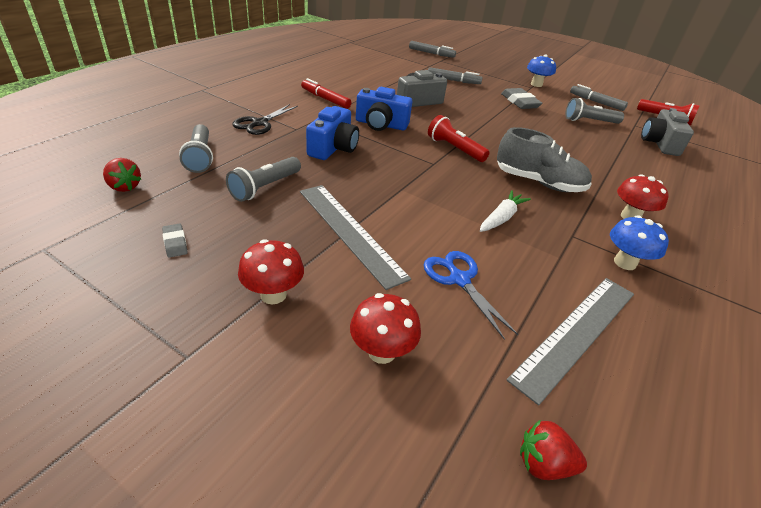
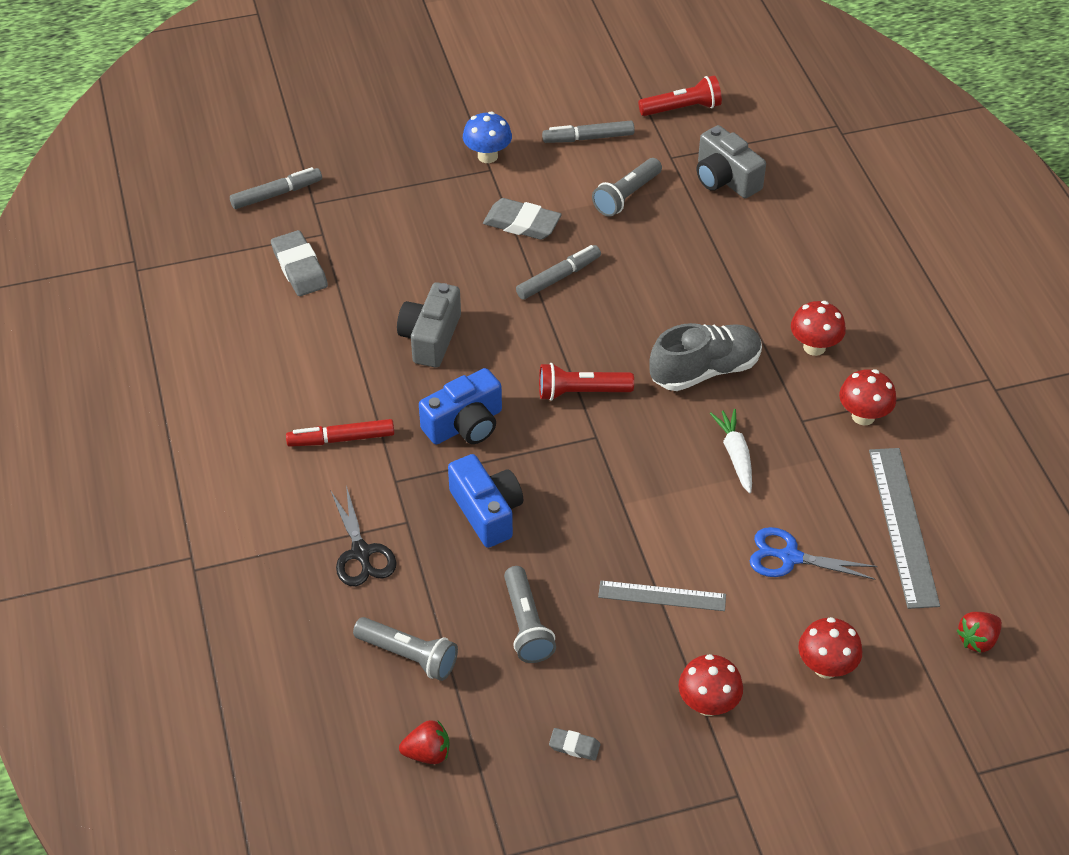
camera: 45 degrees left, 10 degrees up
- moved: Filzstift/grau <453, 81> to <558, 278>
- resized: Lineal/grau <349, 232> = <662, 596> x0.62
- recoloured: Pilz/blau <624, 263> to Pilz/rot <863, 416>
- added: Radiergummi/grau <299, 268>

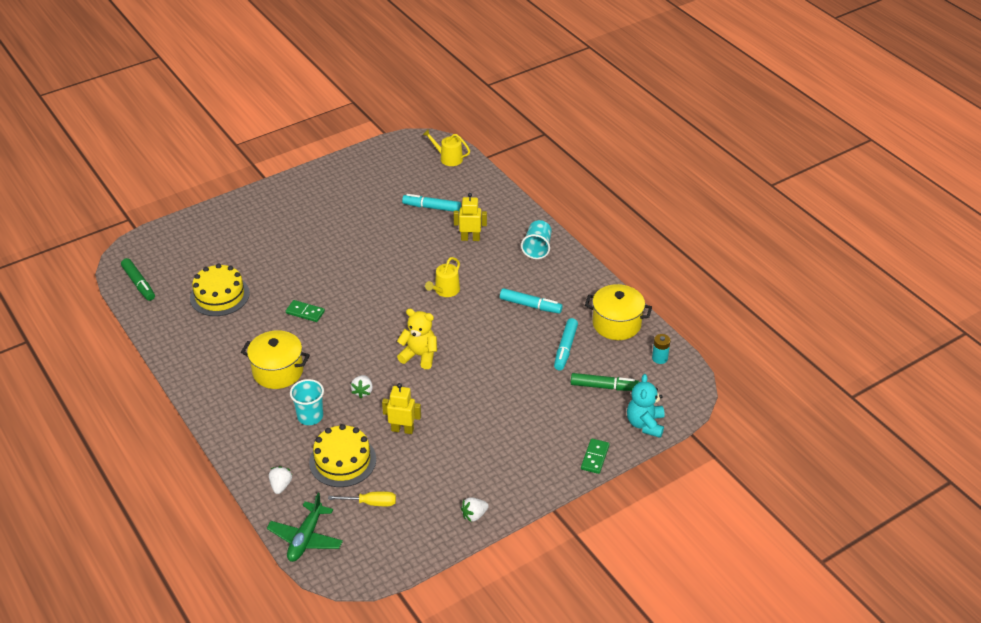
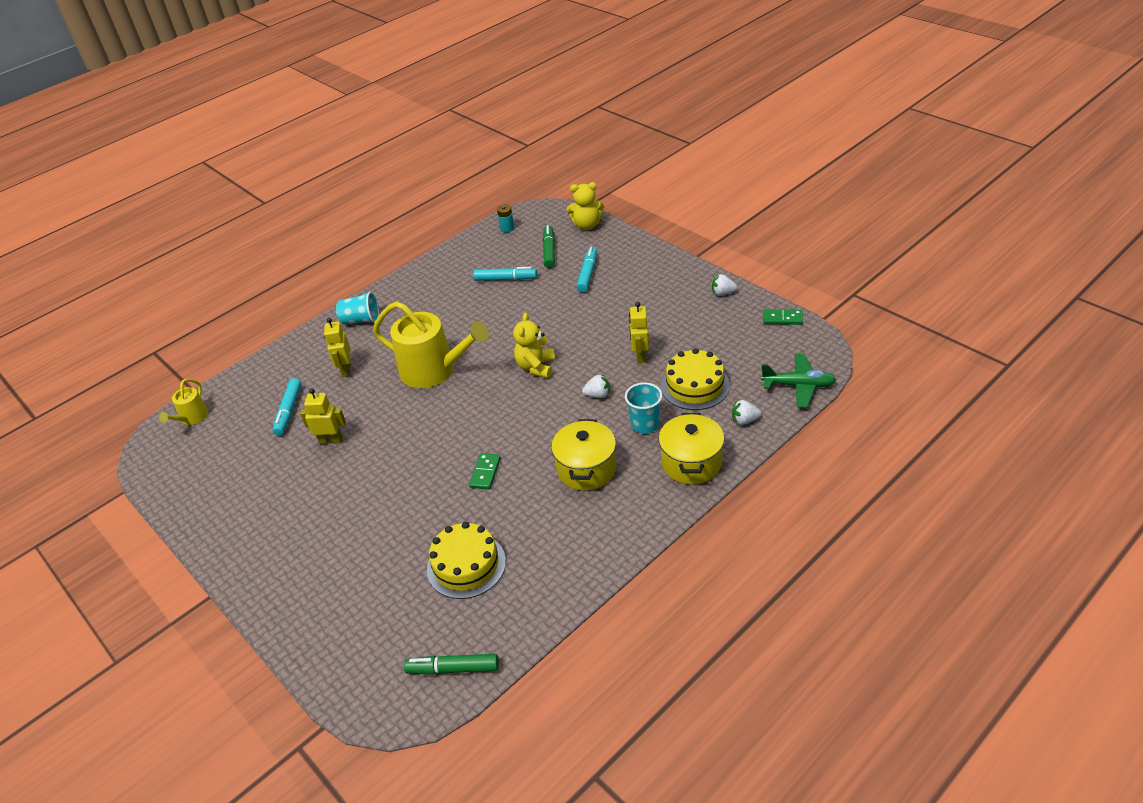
camera: 95 degrees left, 0 degrees up
- resized: Gießkanne/gelb <445, 290> = <434, 370> x2.03
- turned: Filzstift/grün <139, 284> = <453, 669> 135 degrees counterclockwise
- moved: Kochtopf/gelb <616, 324> to <691, 463>
- moved: Filzstift/türkis <530, 305> to <587, 274>
- recoloured: Teddybär/türkis <645, 424> to Teddybär/gelb <587, 225>
- moved: Dominostein/grün <595, 457> to <782, 318>
- removed: Schraubenzieher/gelb <371, 503>
- turned: Erdbeere/weiß <474, 515> = <723, 293> 135 degrees clockwise
- added: Roboter/gelb <331, 440>

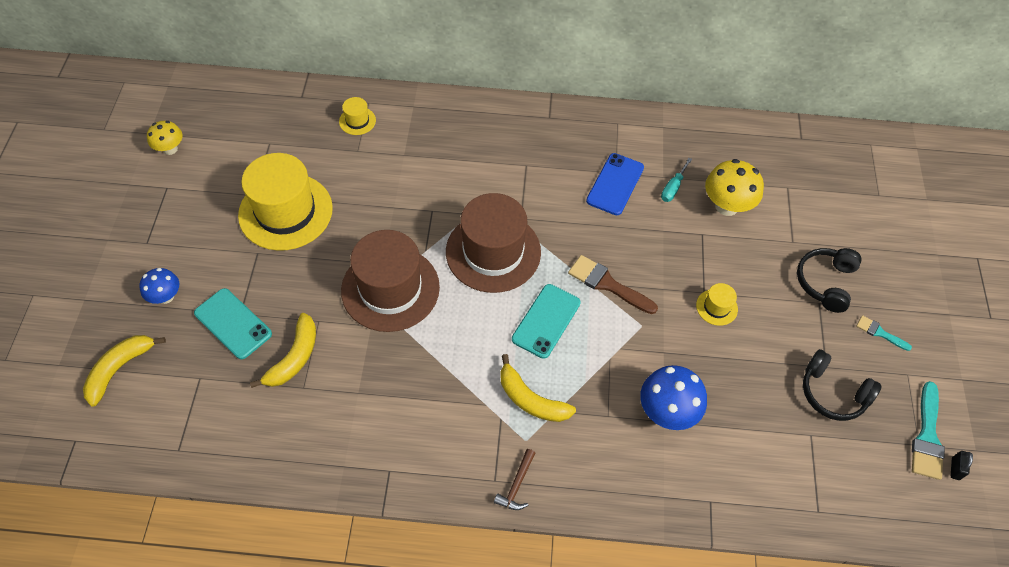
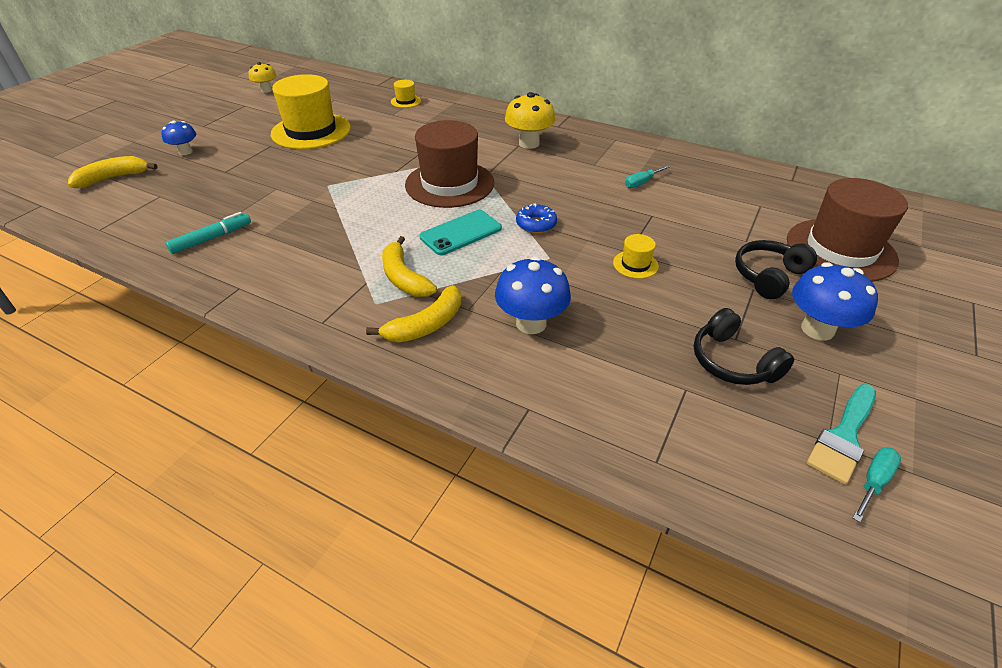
camera: 25 degrees right, 15 degrees down
- removed: Handy/blau <615, 184>
- moved: Pilz/gelb <726, 206> to <529, 143>
- moved: Hut/braun <390, 289> to <840, 250>
- replaced: Pinsel/braun <607, 284> to Donut/blau <536, 224>
- removed: Handy/türkis <233, 323>
- moved: Banane/gelb <294, 357> to <426, 325>
- replaced: Pinsel/türkis <879, 333> to Pilz/blau <817, 329>
- removed: Hammer/braun <516, 485>
- replaced: Vorhängeschloss/schwarz <955, 469> to Schraubenzieher/türkis <873, 482>
- added: Filzstift/türkis <212, 238>

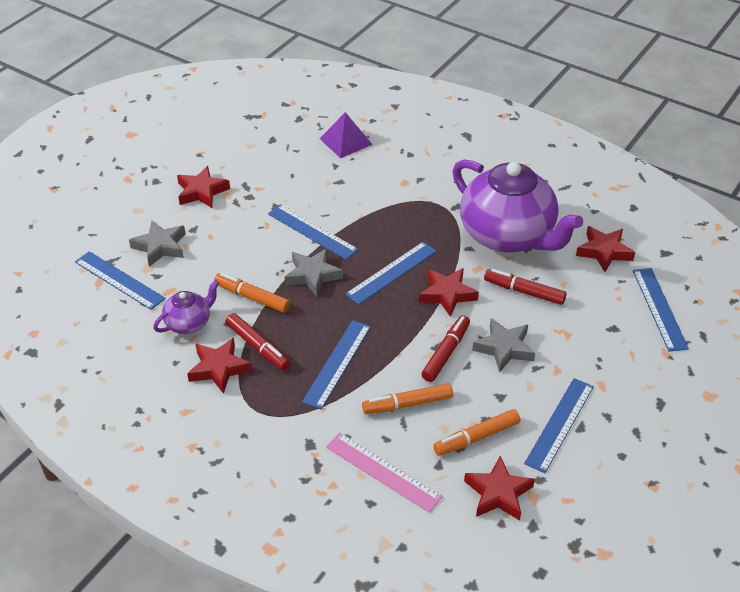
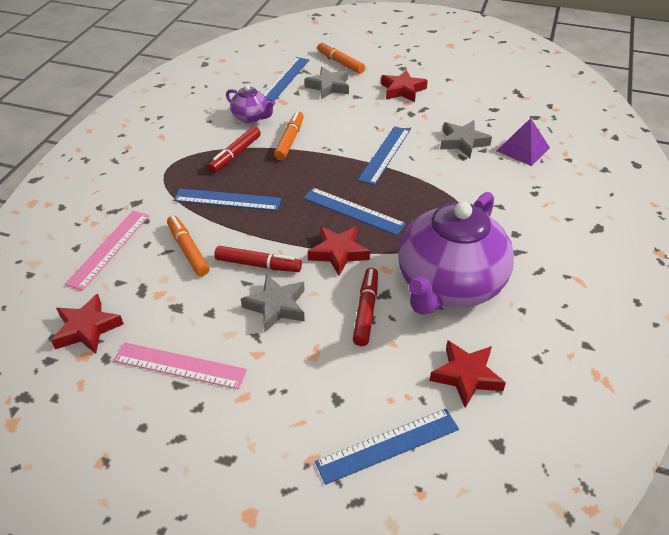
camera: 75 degrees right, 0 degrees up
- moved: Stern/grau <312, 275> to <463, 142>
- removed: Stern/rot <219, 368>
- recoloured: Lineal/blau <559, 424> to Lineal/rosa <180, 365>
- moved: Filzstift/orange <476, 438> to <340, 63>

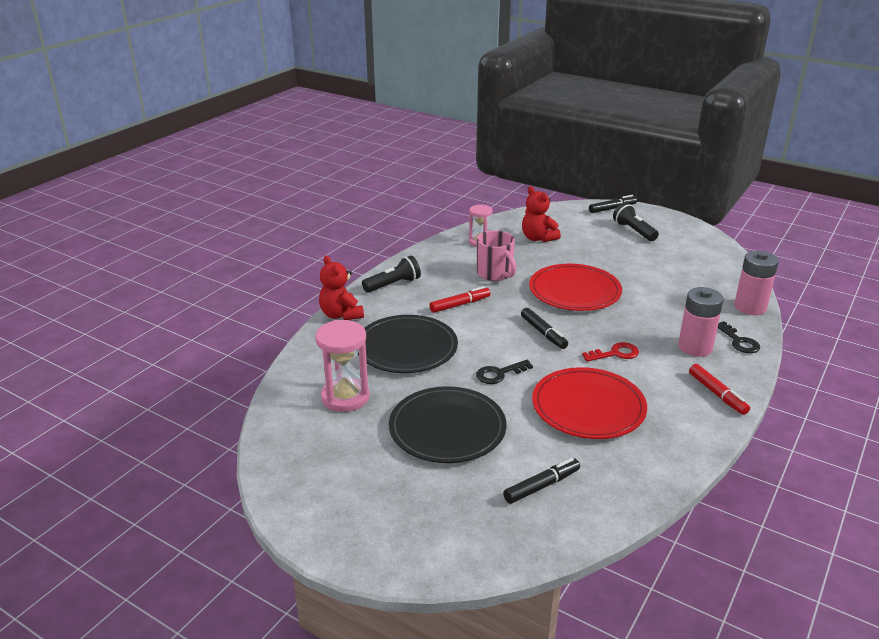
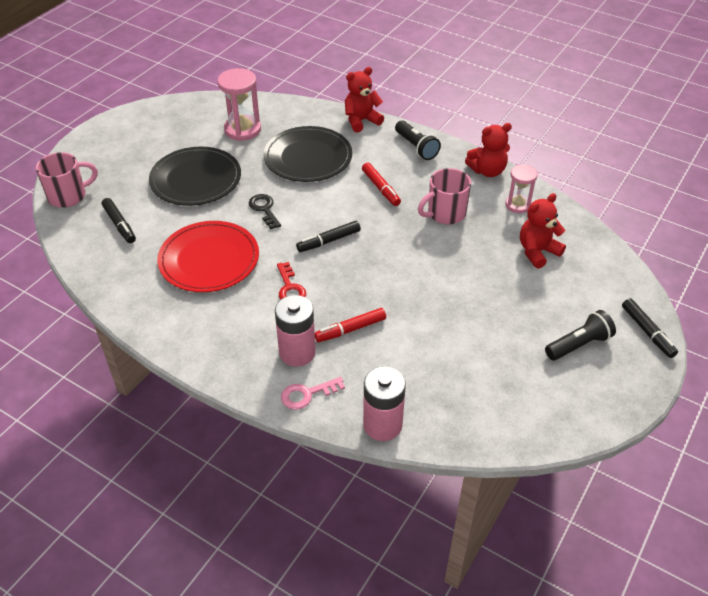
camera: 90 degrees right, 15 degrees up
- removed: Teller/rot <574, 291>
- recoloured: Schlüssel/schwarz <739, 341> to Schlüssel/rosa <307, 394>
- moved: Filzstift/rot <717, 394> to <350, 329>
- added: Teddybär/rot <487, 171>
- added: Tasse/rosa <68, 196>

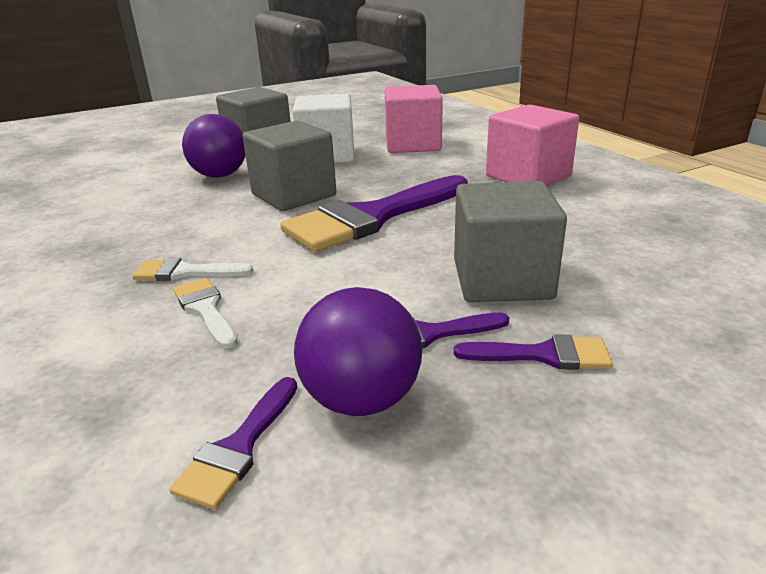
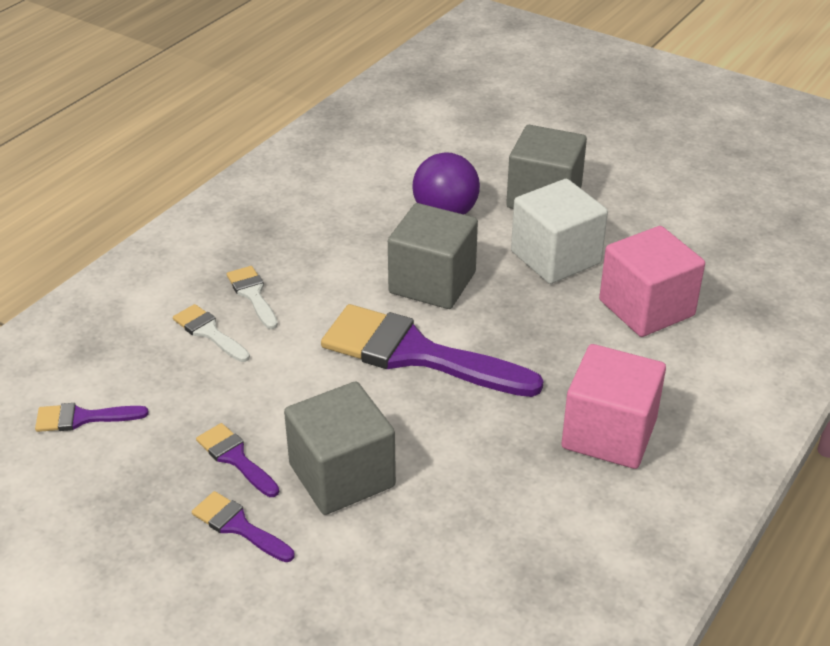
camera: 60 degrees right, 10 degrees up
- turned: Pinsel/weiß <205, 309> = <209, 332> 75 degrees counterclockwise
- removed: Ball/lila <361, 399>
- turned: Pinsel/lila <543, 355> = <238, 526> 150 degrees clockwise

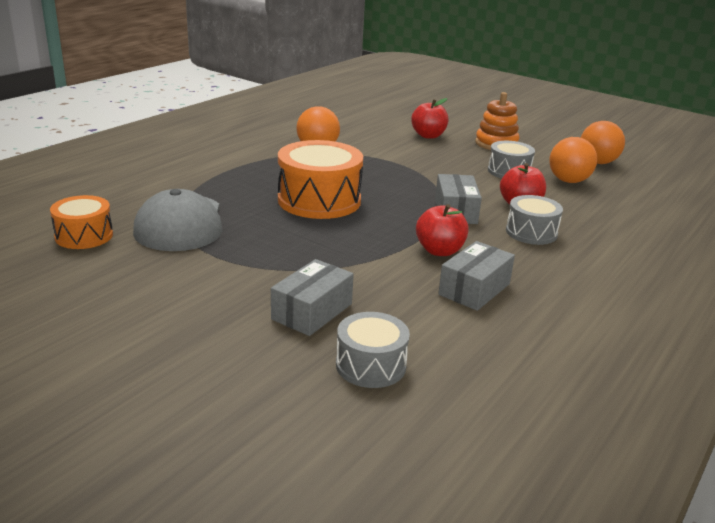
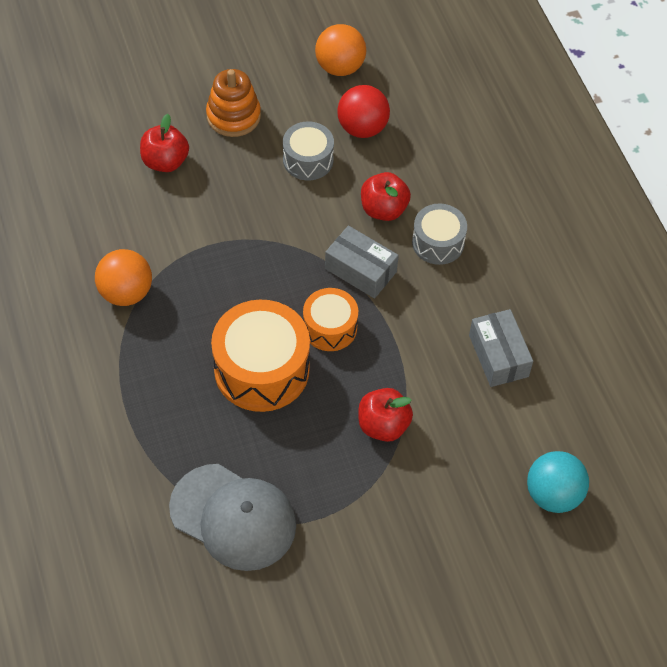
camera: 55 degrees left, 30 degrees up
- recoloured: Ball/orange <568, 181> to Ball/rot <362, 128>
- moved: Trommel/orange <84, 236> to <330, 327>
- moved: Apfel/rot <439, 251> to <383, 425>
- removed: Schachtel/grau <312, 311>
- replaced: Trommel/grau <371, 365> to Ball/türkis <553, 494>

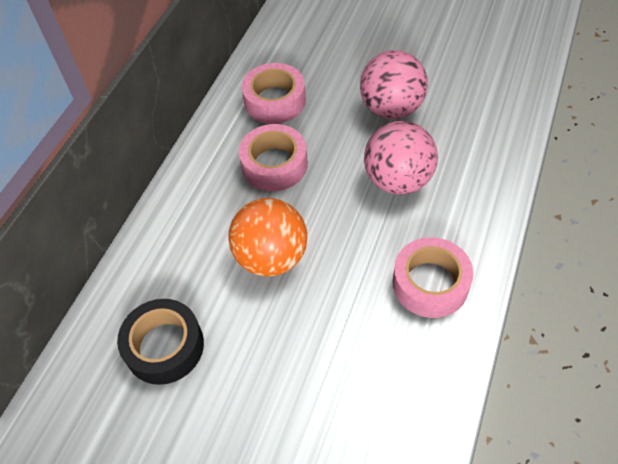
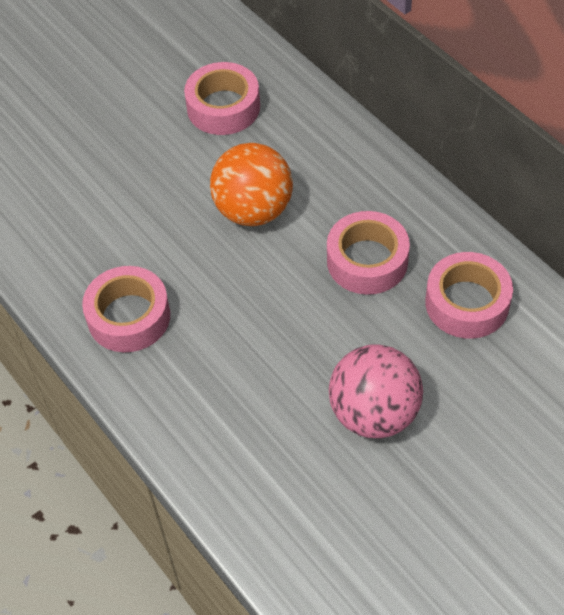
camera: 120 degrees right, 0 degrees up
- removed: Ball/rosa <398, 180>
- recoloured: Klebeband/schwarz <164, 346> to Klebeband/rosa <223, 107>

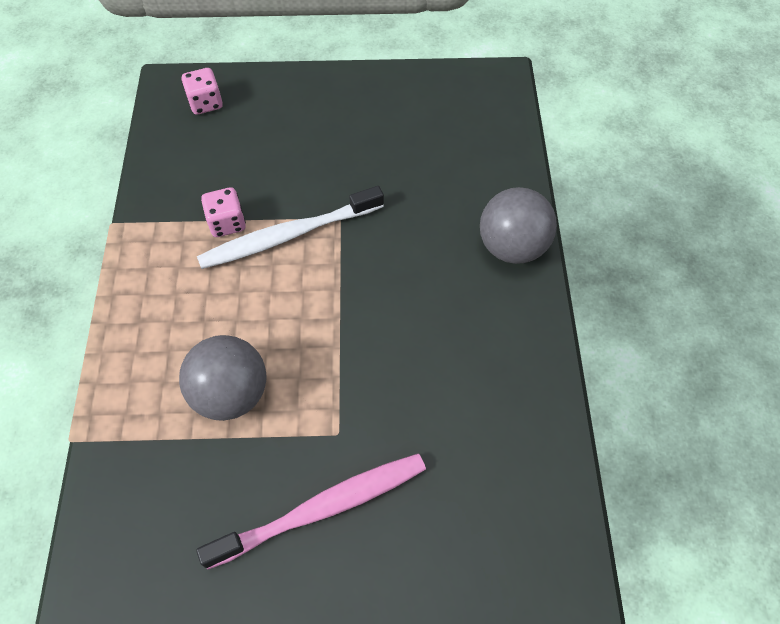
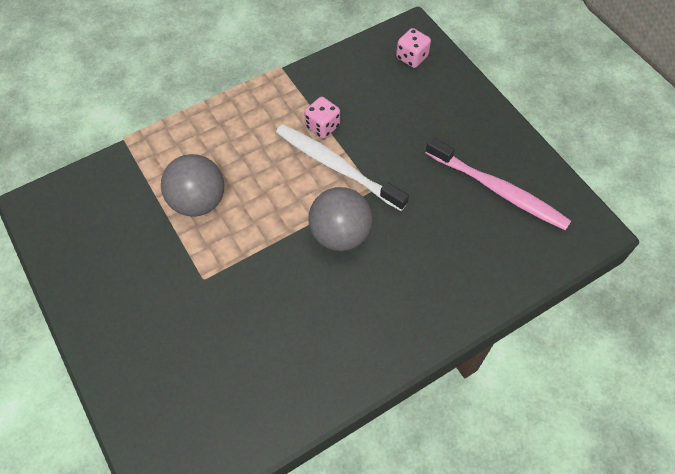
camera: 60 degrees right, 0 degrees up
- moved: Ball/grau <512, 246> to <340, 234>
- moved: Zahnbürste/rosa <321, 509> to <498, 190>

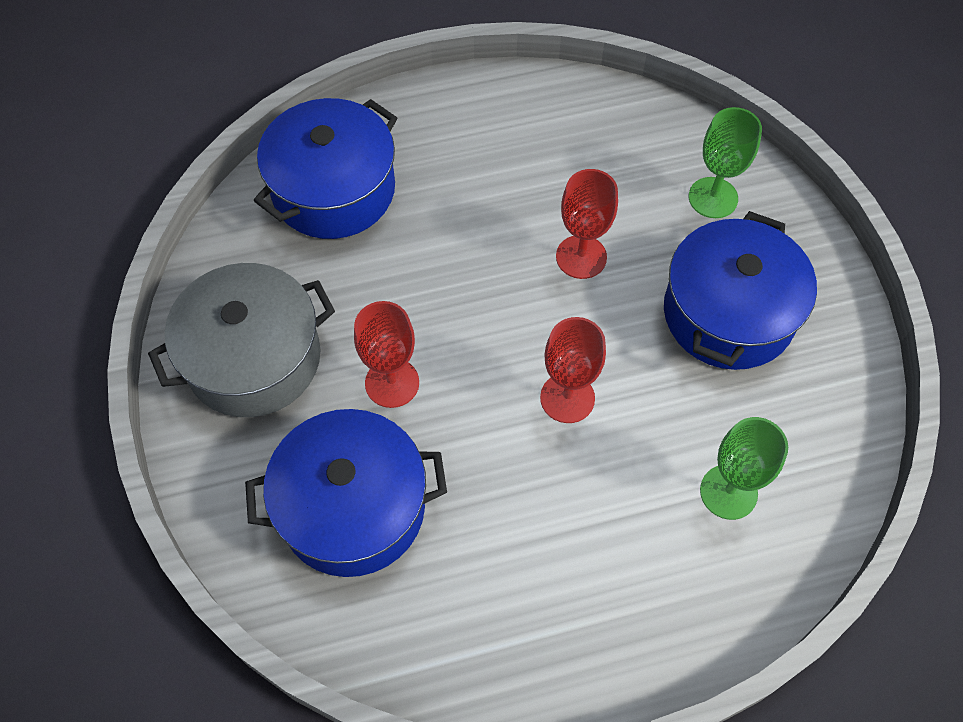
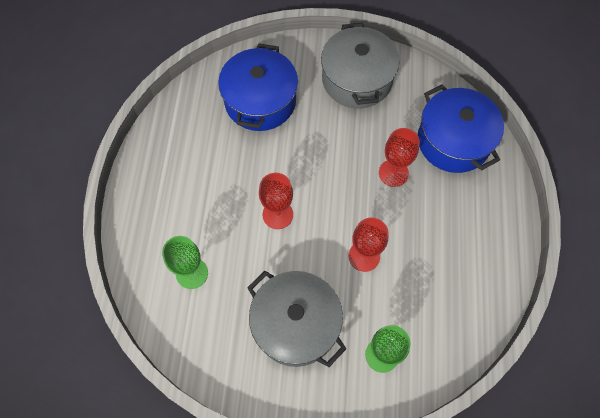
camera: 110 degrees right, 5 degrees up
- recoloured: Kochtopf/blau <728, 313> to Kochtopf/grau <296, 324>
- moved: Kelch/rot <392, 383> to <393, 173>

